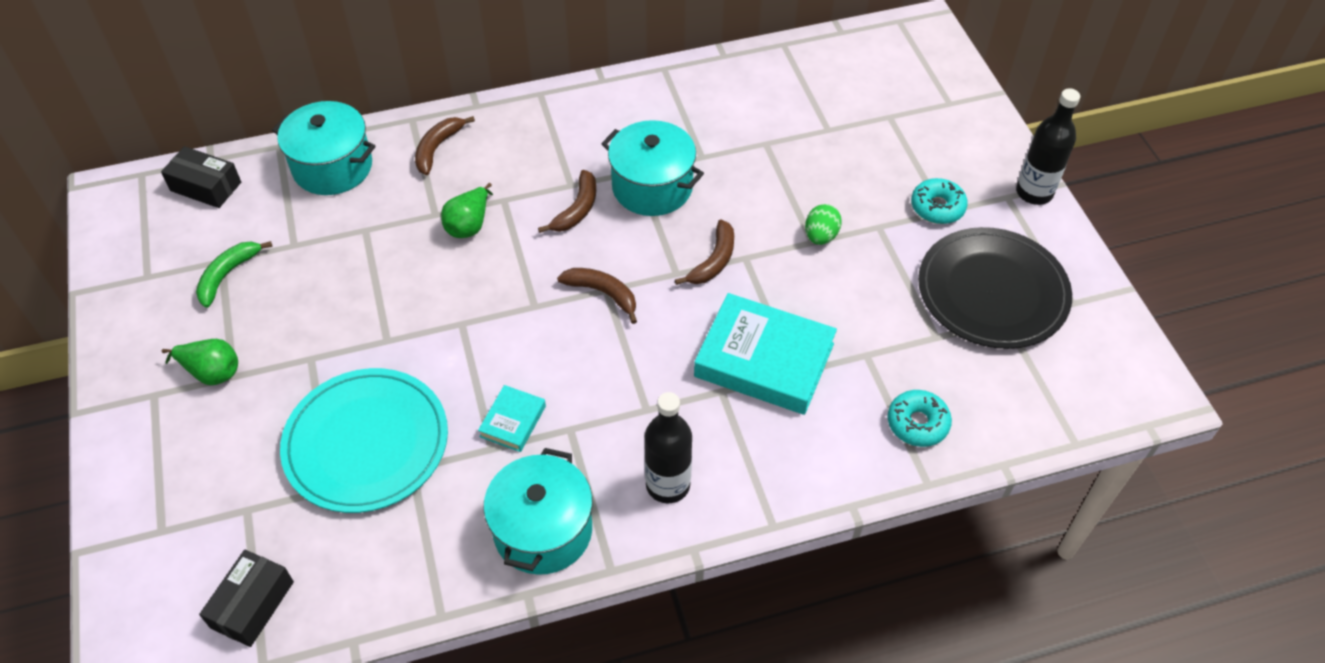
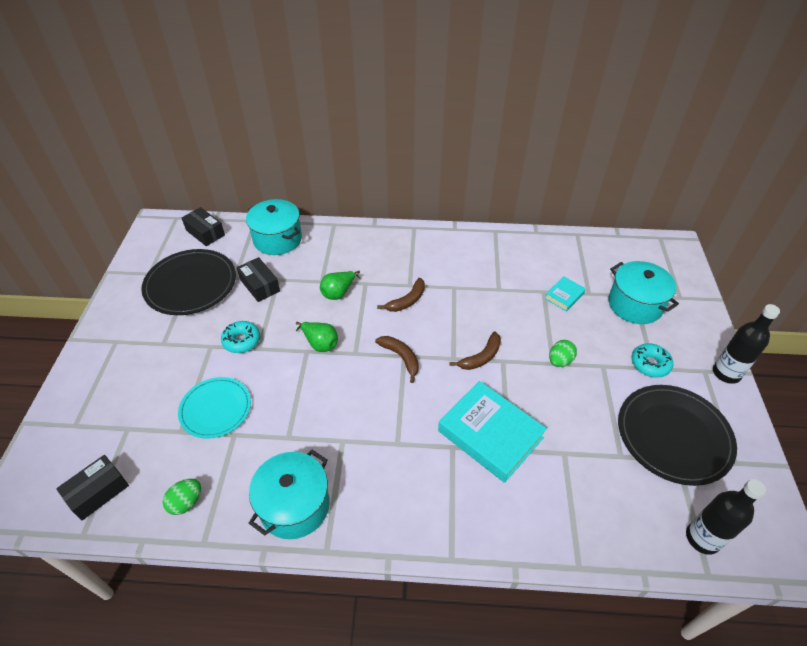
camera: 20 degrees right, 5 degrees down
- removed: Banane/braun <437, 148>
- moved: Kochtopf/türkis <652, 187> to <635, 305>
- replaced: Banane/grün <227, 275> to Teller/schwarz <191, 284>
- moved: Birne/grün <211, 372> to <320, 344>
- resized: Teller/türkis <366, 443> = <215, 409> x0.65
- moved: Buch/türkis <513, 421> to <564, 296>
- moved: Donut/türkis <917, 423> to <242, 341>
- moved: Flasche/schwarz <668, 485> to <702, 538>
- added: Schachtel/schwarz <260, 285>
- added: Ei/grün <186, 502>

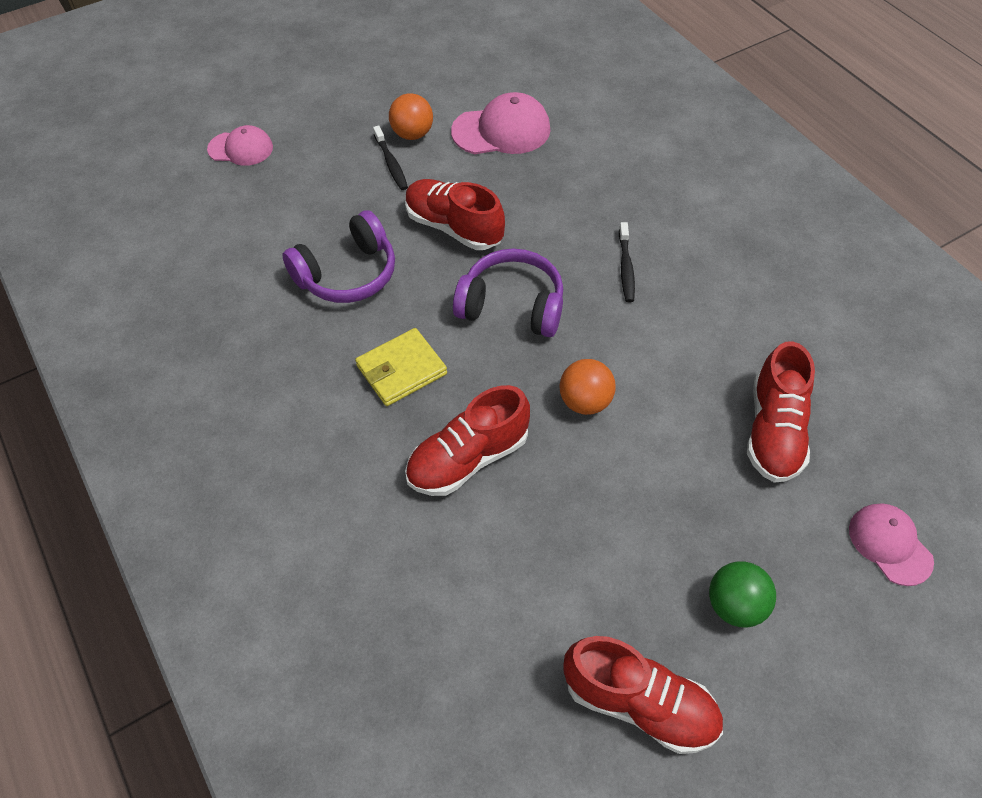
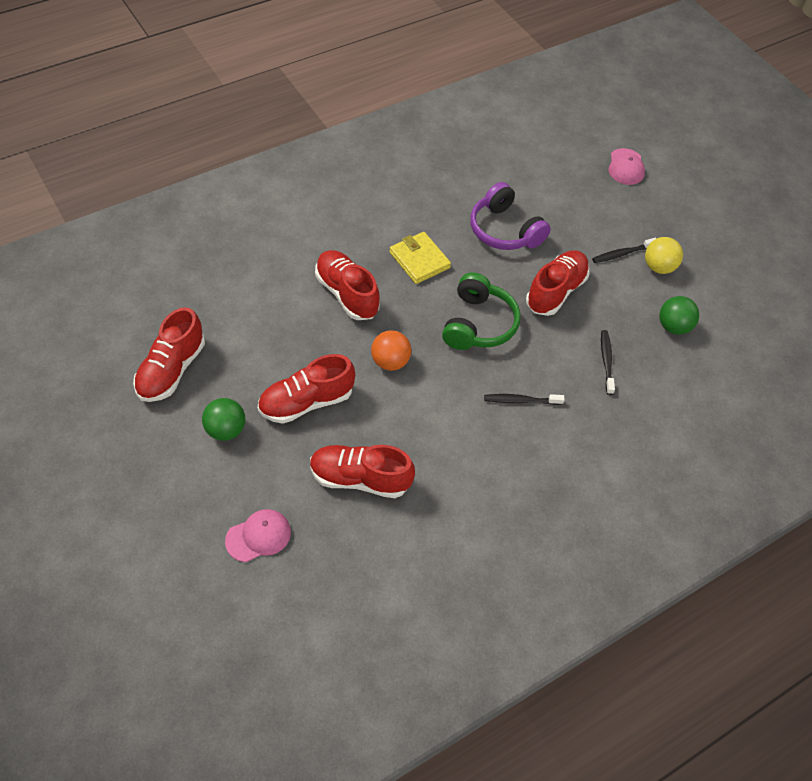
camera: 85 degrees right, 0 degrees up
- replaced: Kappe/rosa <501, 130> to Ball/grün <673, 326>
- recoloured: Ball/orange <412, 134> to Ball/gelb <658, 267>
- recoloured: Kopfhörer/lila <512, 306> to Kopfhörer/grün <478, 324>
- added: Zahnbürste/schwarz <606, 361>
- added: Schuh/rot <306, 402>

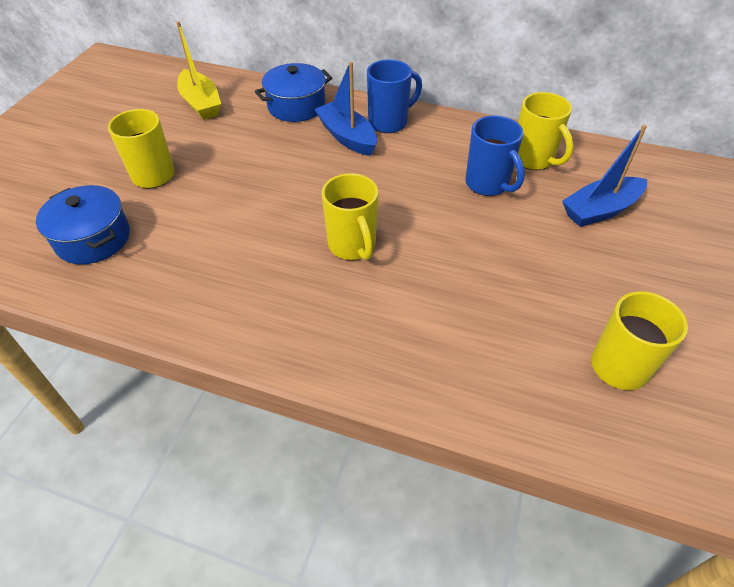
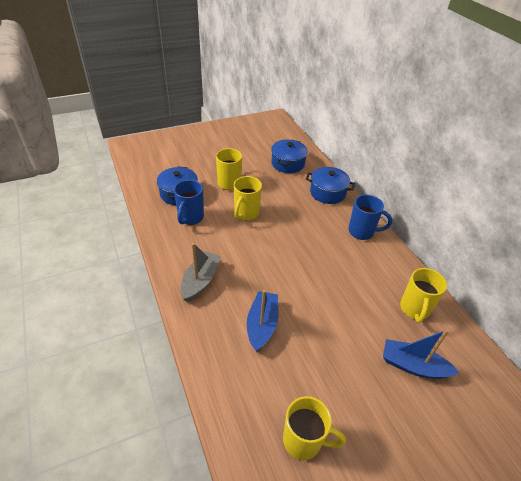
camera: 45 degrees right, 5 degrees down
- replaced: Boot/gelb <201, 103> to Kochtopf/blau <288, 163>
- moved: Boot/blau <347, 137> to <262, 325>
- moved: Tasse/blau <488, 184> to <190, 218>
- moved: Tasse/gelb <352, 246> to <246, 213>
- added: Boot/grau <200, 281>

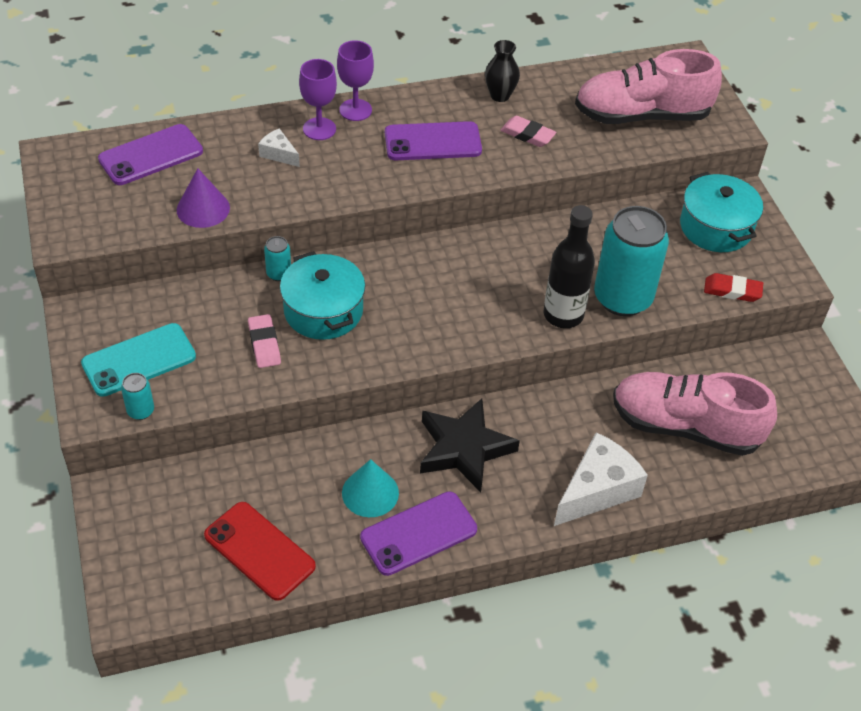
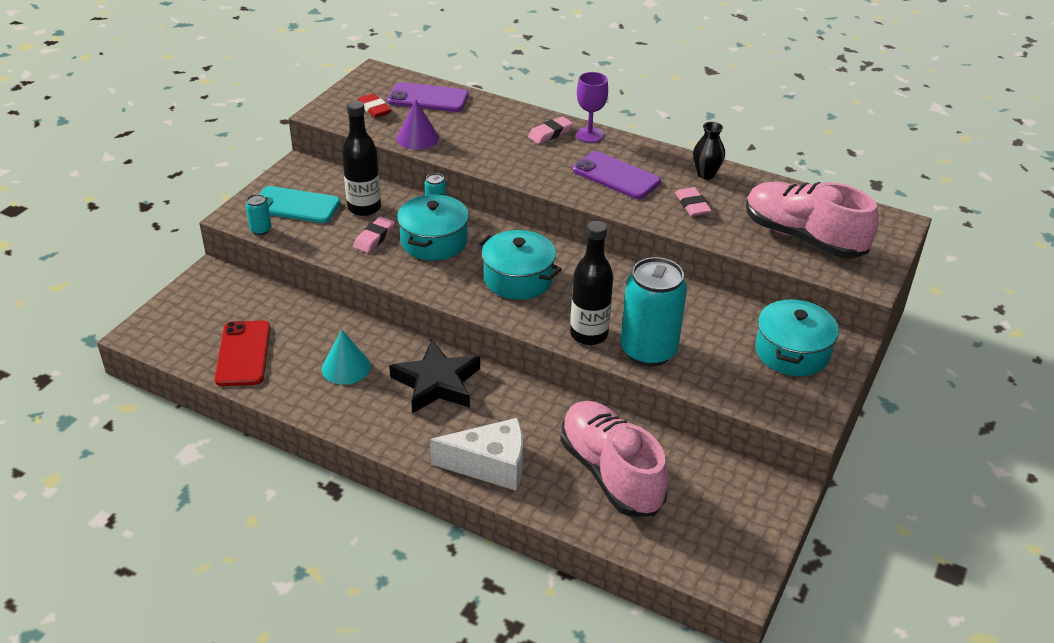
camera: 45 degrees right, 10 degrees down
- replaced: Kelch/lila <319, 129> to Radiergummi/rosa <550, 133>
- removed: Käse/weiß <278, 154>
- moved: Radiergummi/rot <732, 290> to <374, 109>
- removed: Handy/lila <418, 533>
- added: Flasche/schwarz <364, 208>
- added: Kochtopf/türkis <518, 279>

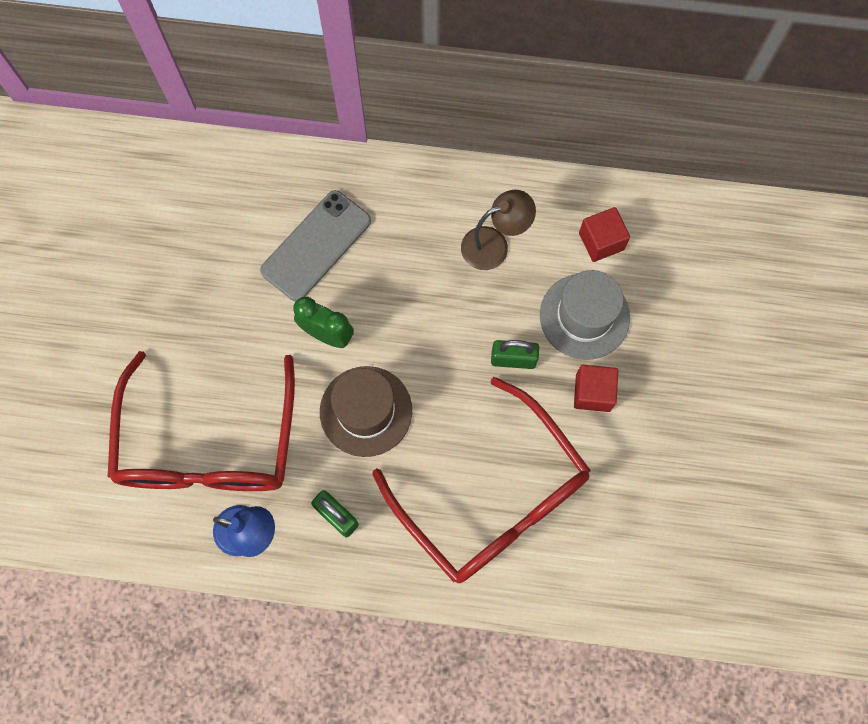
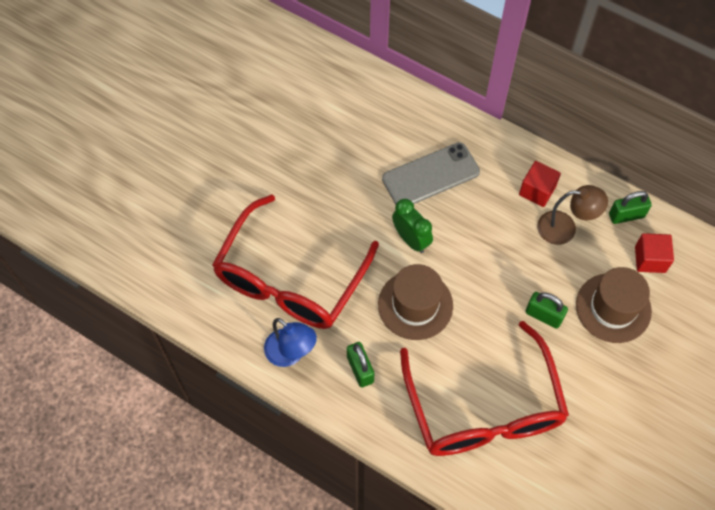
camera: 25 degrees right, 10 degrees down
- recoloured: Hut/grau <584, 316> to Hut/braun <613, 308>
- moved: Kubus/rot <593, 393> to <537, 191>
- added: Vorhängeschloss/grün <626, 215>

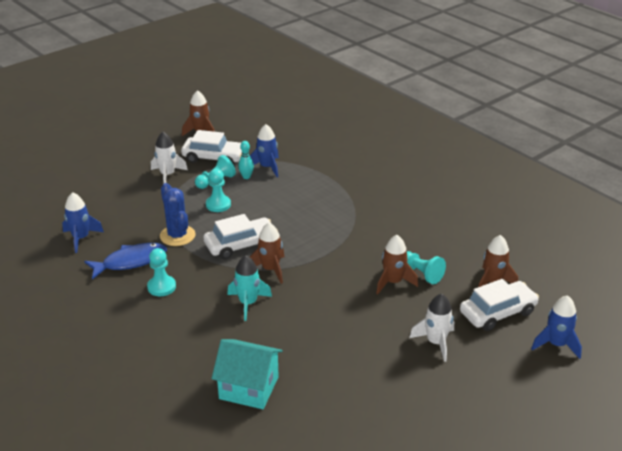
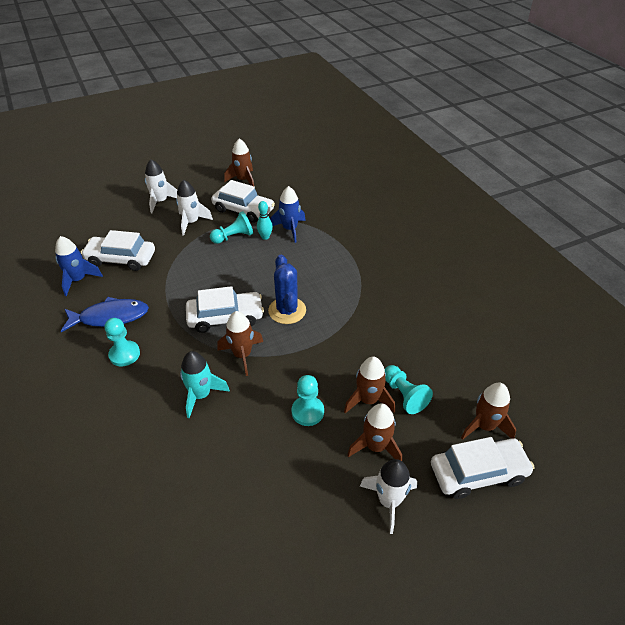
camera: 15 degrees right, 10 degrees up
- moved: Bauer/türkis <218, 204> to <307, 412>
- moved: Kaktus/blau <177, 236> to <287, 310>
- removed: Rakete/blau <556, 344>
- removed: Haus/türkis <249, 388>
- added: Rakete/weiß <161, 201>
- added: Auto/weiß <121, 259>
- added: Rakete/braun <376, 446>

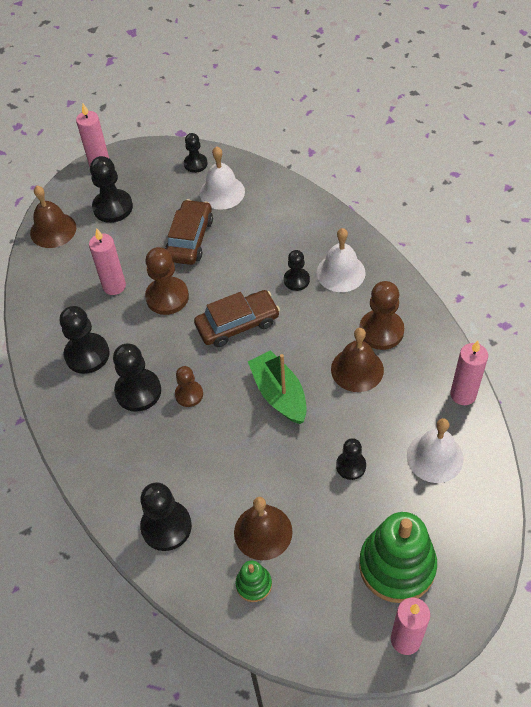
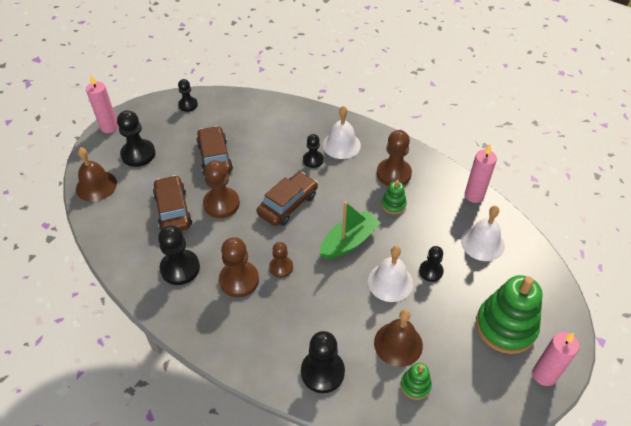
camera: 30 degrees left, 5 degrees down
- moved: Glocke/weiß <222, 192> to <390, 282>
- replaced: Kerze/rosa <114, 286> to Auto/braun <173, 210>
- replaced: Glocke/braun <357, 369> to Stapelspielzeug/grün <393, 205>
- recoloured: Bauer/schwarz <138, 391> to Bauer/braun <239, 280>
- turned: Boot/grün <279, 394> = <349, 241> 105 degrees clockwise

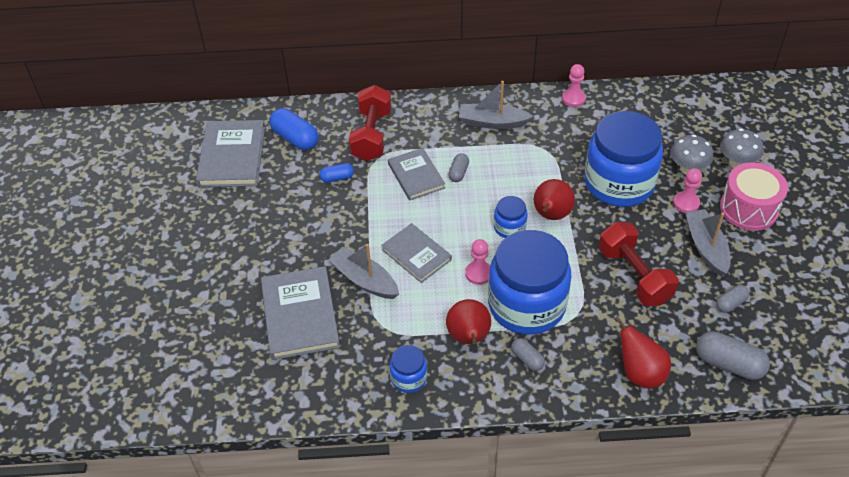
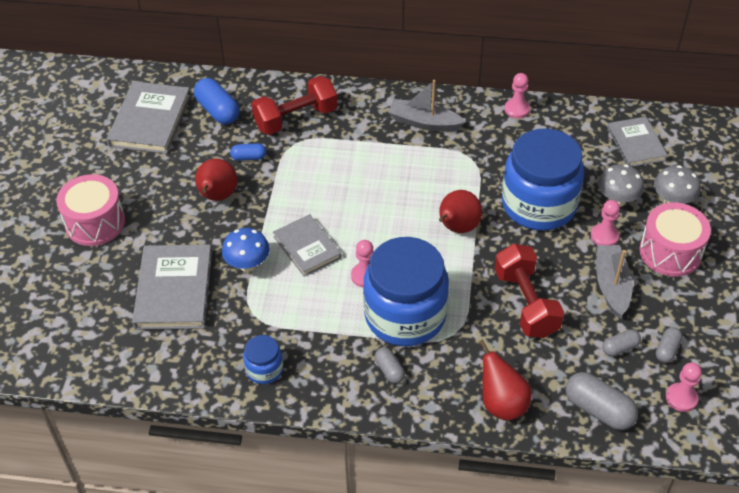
camera: 10 degrees right, 0 degrees up
- turned: Hantel/rot <372, 135> = <296, 119> 45 degrees clockwise
- moved: Buch/grau <416, 176> to <636, 144>
- moved: Kapsel/grau <458, 173> to <667, 350>
- removed: Einmachglas/blau <509, 227>
- replaced: Boot/grau <364, 280> to Pilz/blau <247, 265>
- moved: Birne/rot <468, 338> to <217, 196>
- added: Trommel/rosa <95, 223>
- added: Bauer/rosa <681, 398>

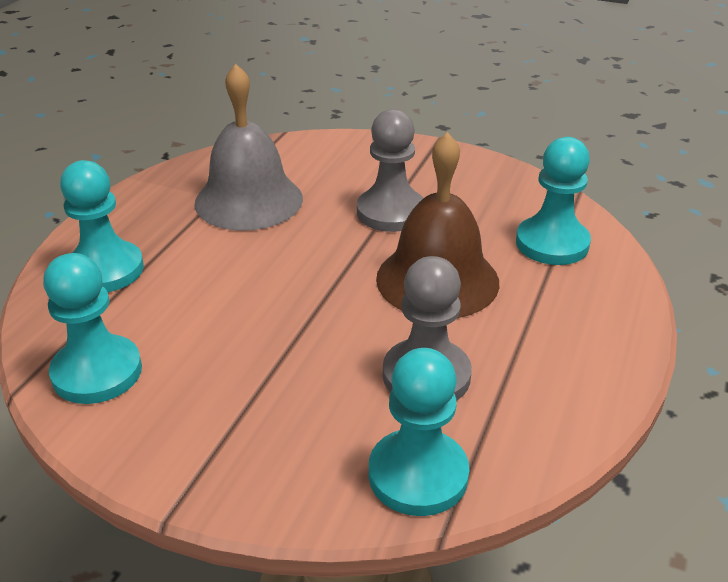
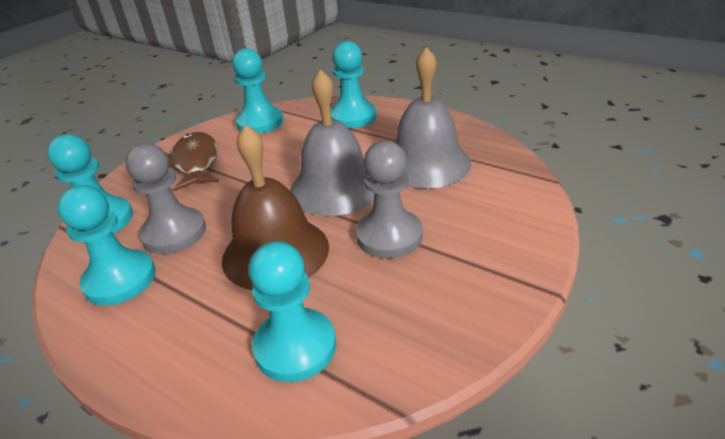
camera: 105 degrees right, 0 degrees up
- added: Glocke/grau <335, 187>
- added: Fisch/braun <196, 162>
- added: Bauer/türkis <120, 279>

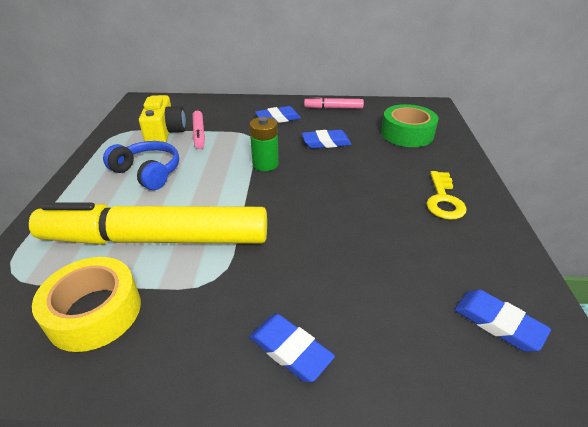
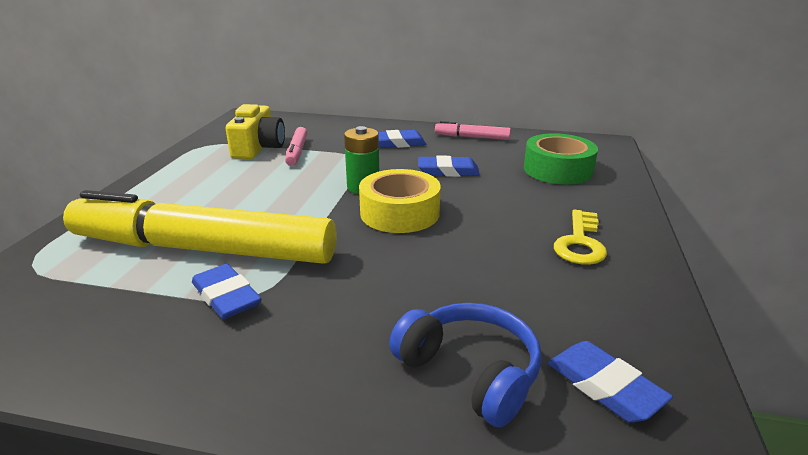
camera: 10 degrees right, 10 degrees down
- moved: Kopfhörer/blau <148, 172> to <470, 372>
- moved: Klebeband/gelb <95, 312> to <399, 213>
- moved: Radiergummi/blau <290, 350> to <226, 296>

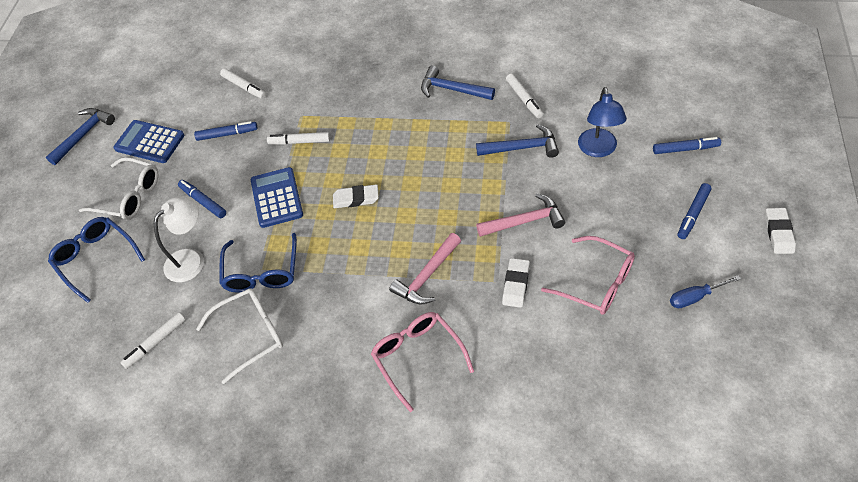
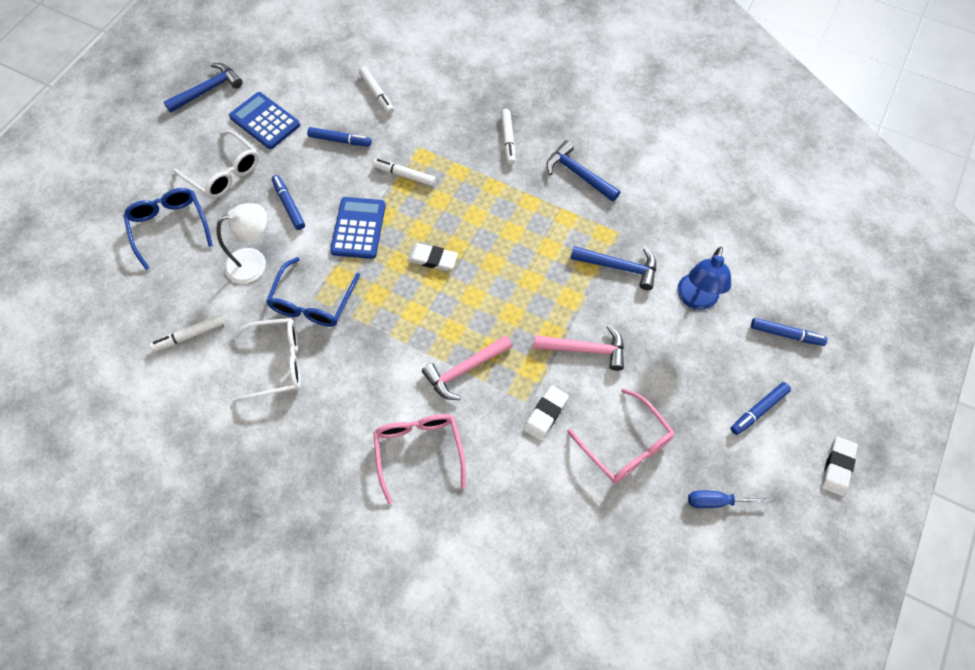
camera: 15 degrees right, 10 degrees up
- moved: Filzstift/weiß <524, 99> to <508, 139>

